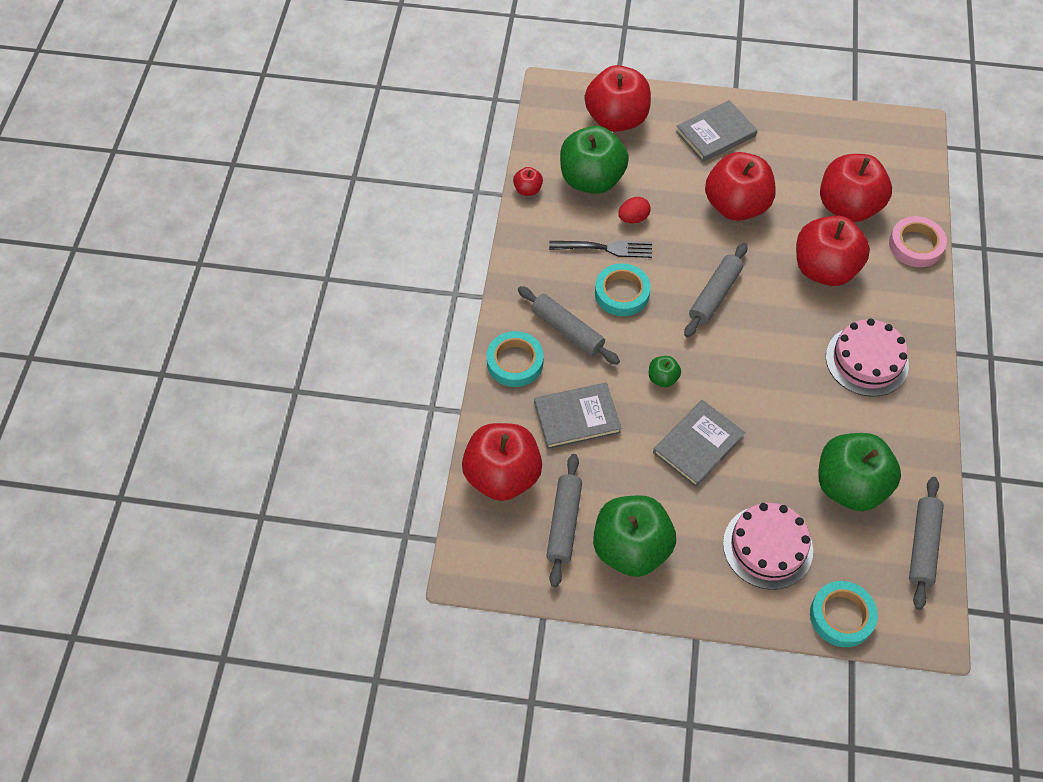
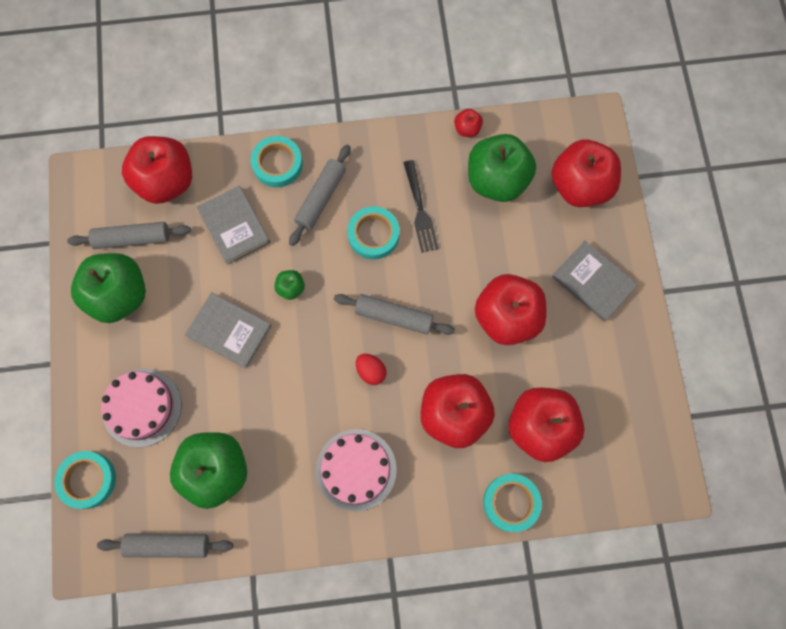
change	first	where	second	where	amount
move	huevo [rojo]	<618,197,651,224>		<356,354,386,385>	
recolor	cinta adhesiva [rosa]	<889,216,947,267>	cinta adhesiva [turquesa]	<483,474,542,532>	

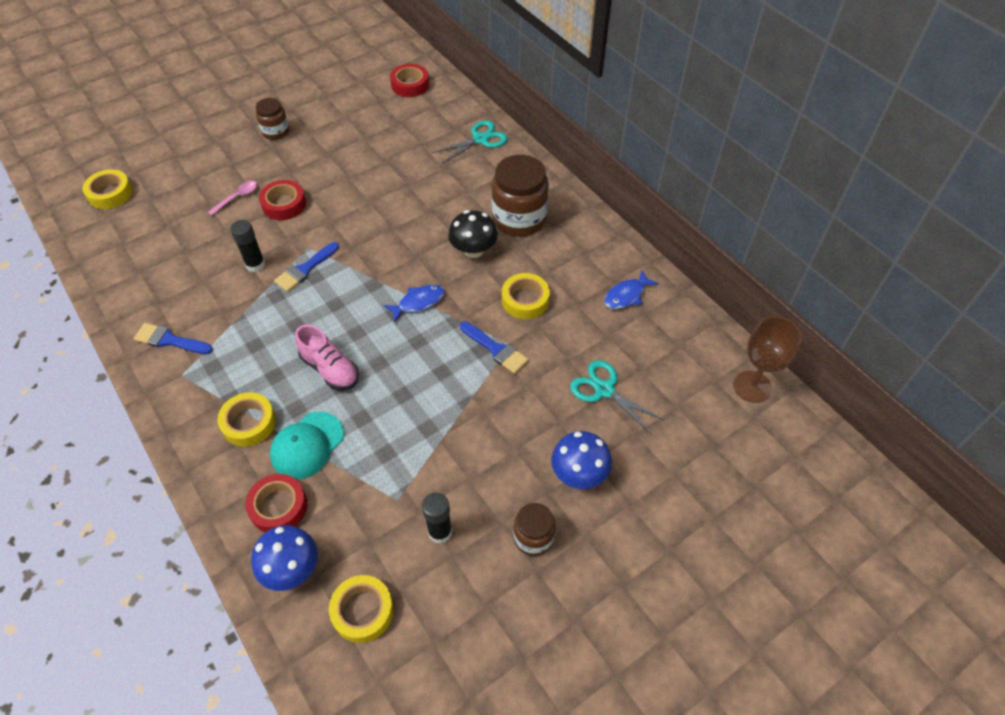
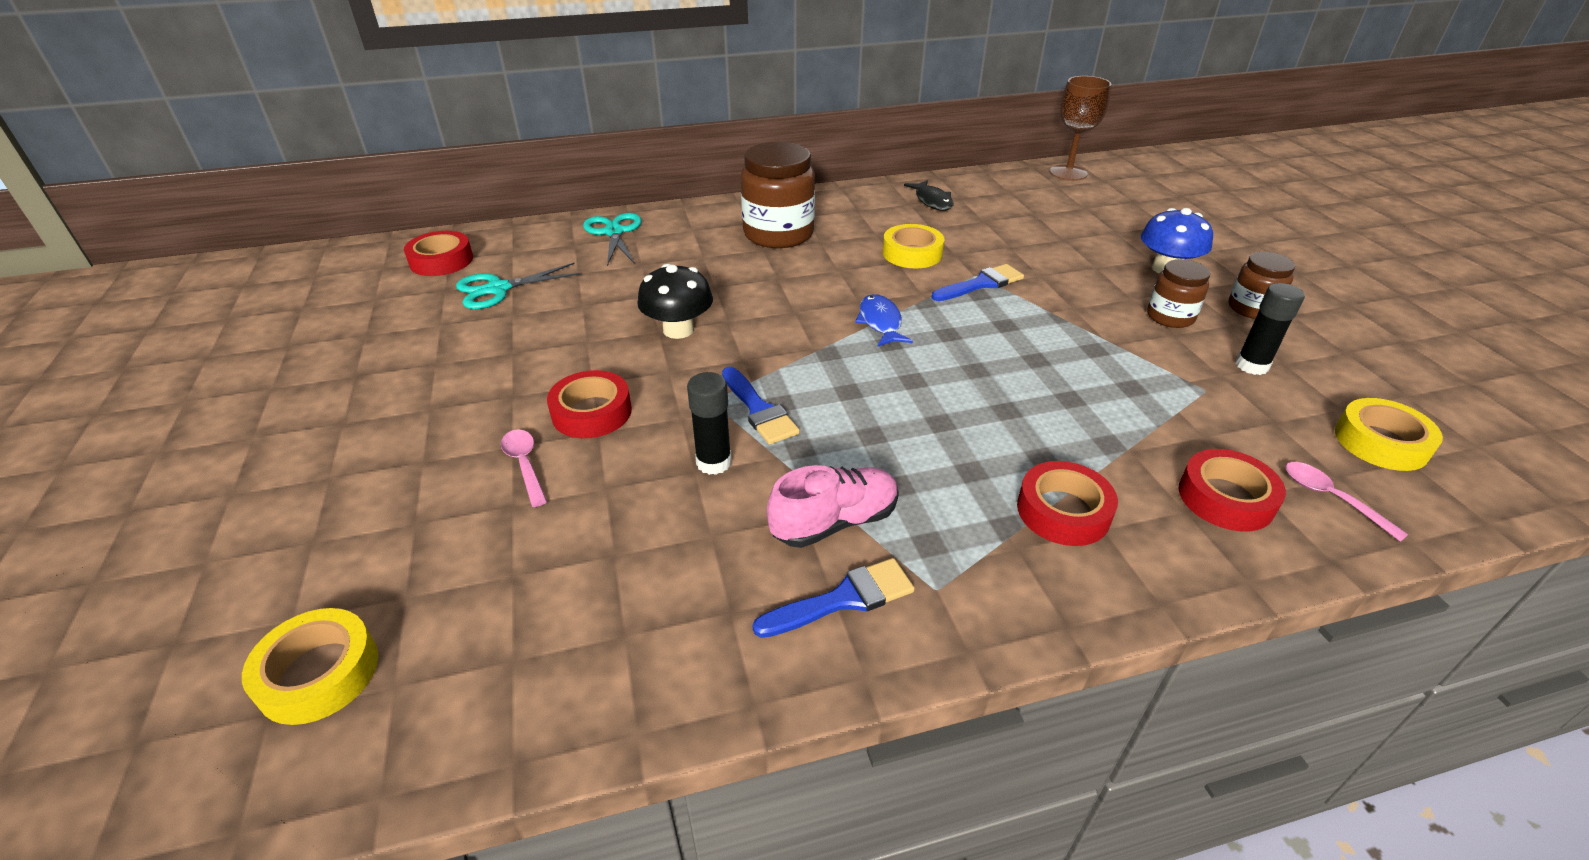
change	first	where	second	where	amount
move	tijeras [turquesa]	<570,360,665,435>		<456,263,582,309>	
move	seta [negro]	<448,210,498,258>		<637,264,713,339>	
rotate	pincel [azul]	<134,323,213,354>		<752,558,915,638>	150 degrees counterclockwise
move	zapato [rosa]	<295,324,359,390>		<767,465,899,548>	
recolor	pez [azul]	<604,270,659,309>	pez [negro]	<904,180,953,210>	
recolor	cinta adhesiva [amarillo]	<218,392,276,447>	cinta adhesiva [rojo]	<1017,461,1118,546>	
move	tarro [marrón]	<256,98,289,140>		<1147,259,1210,328>	
replace	seta [azul]	<251,525,318,591>	cuchara [rosa]	<1286,462,1409,542>	
delete	gorra [turquesa]	<270,412,344,479>			

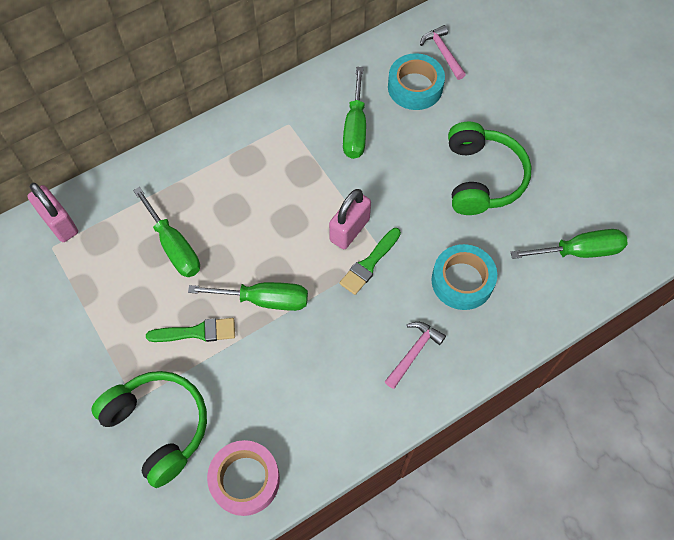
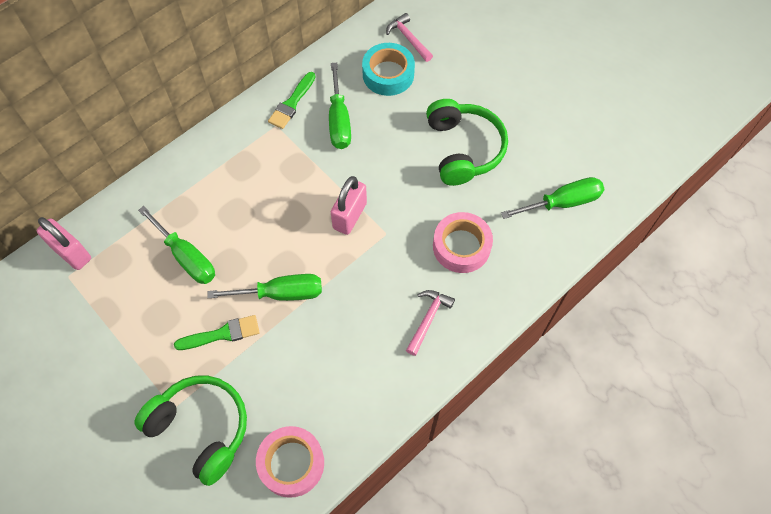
change	first	where	second	where	amount
move	pincel [verde]	<339,228,401,295>		<268,72,315,129>	
recolor	cinta adhesiva [turquesa]	<432,244,497,310>	cinta adhesiva [rosa]	<433,212,493,273>	

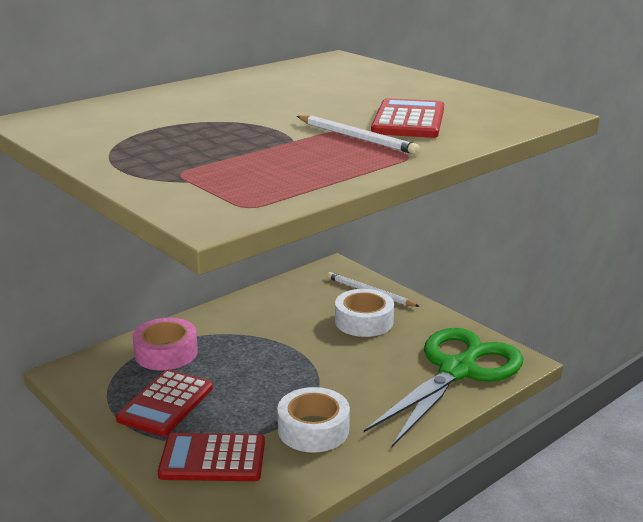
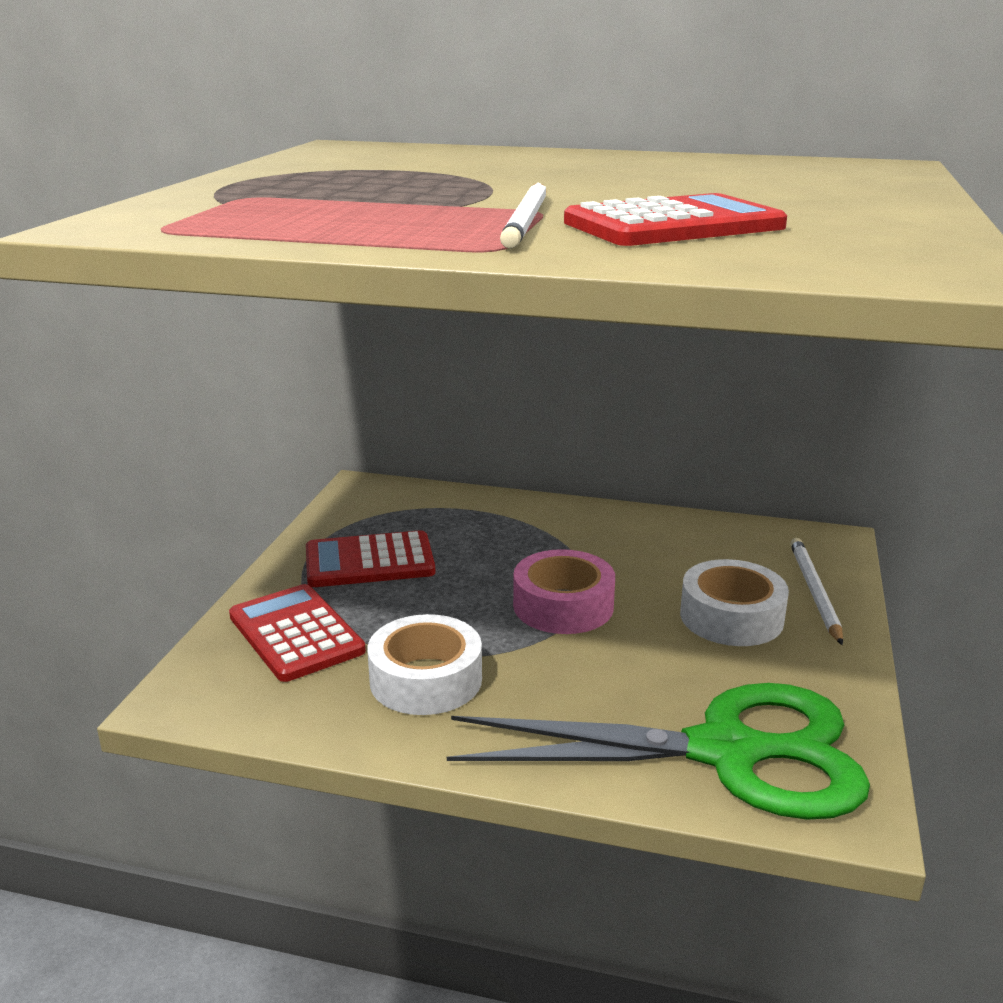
change	first	where	second	where	amount
move	cinta adhesiva [rosa]	<132,318,198,370>		<513,549,615,634>	

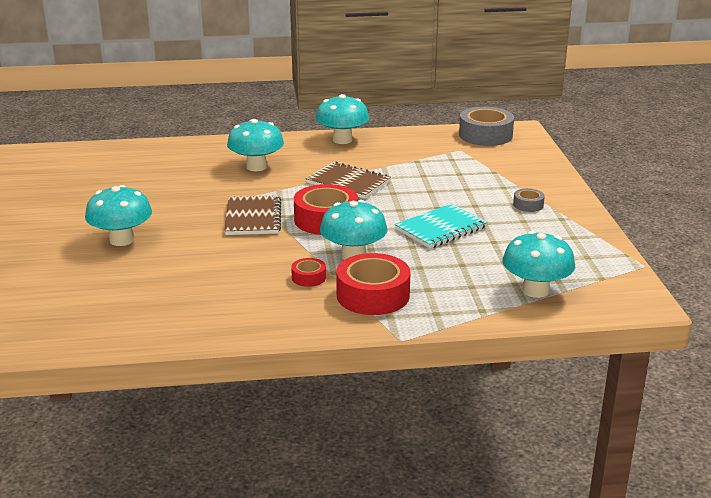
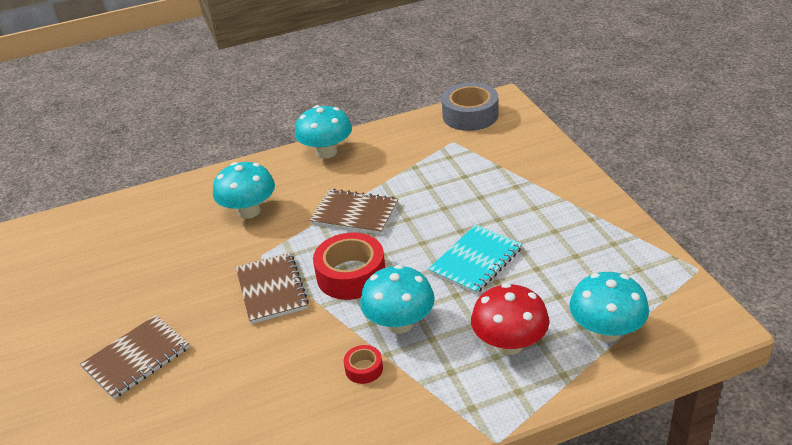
change	first	where	second	where	amount
replace	seta [turquesa]	<85,185,152,246>	cuaderno [marrón]	<80,315,190,399>	
insert			seta [rojo]	<471,283,549,355>	
delete	cinta adhesiva [rojo]	<336,253,410,315>			
delete	cinta adhesiva [gris]	<513,188,545,212>			

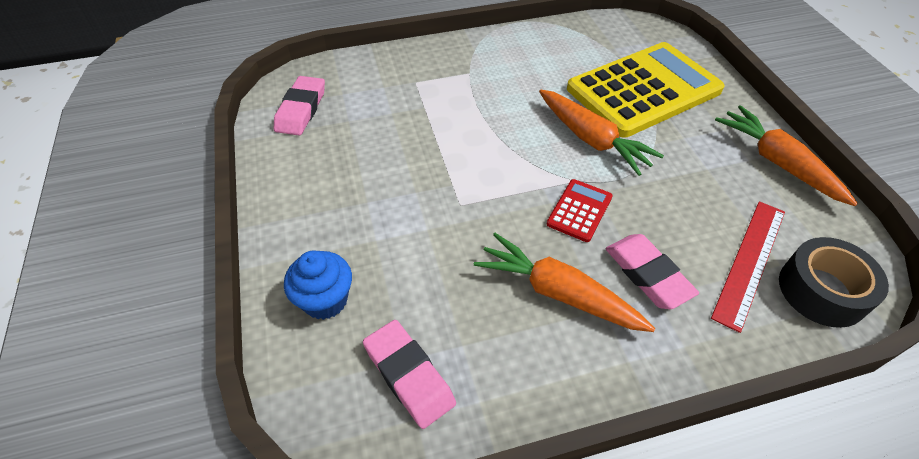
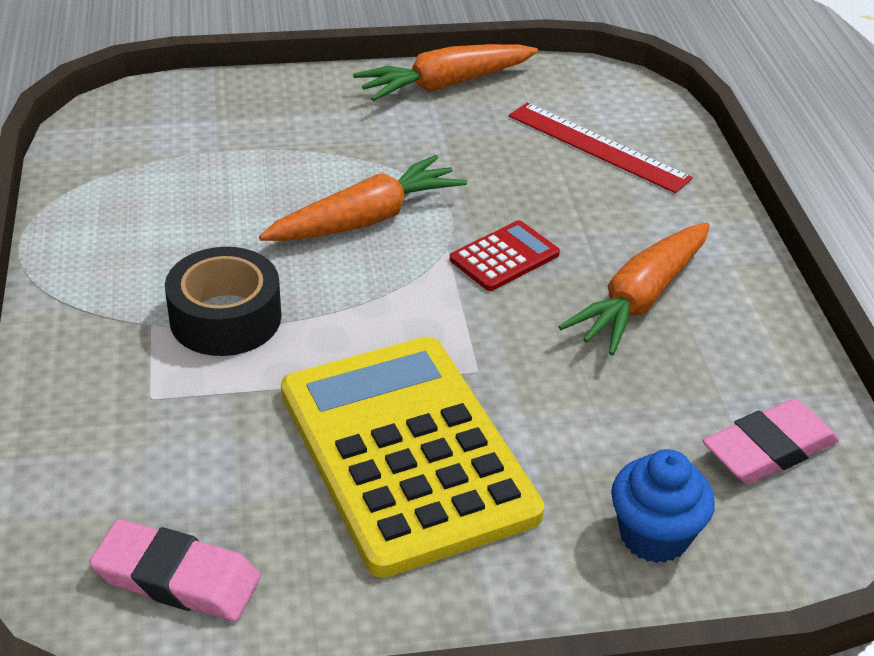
change	first	where	second	where	amount
move	cinta adhesiva [negro]	<779,237,889,328>		<165,247,281,356>	
move	calculadora [amarillo]	<567,42,725,138>		<281,337,544,578>	
rotate	calculadora [rojo]	<547,179,613,242>		<450,220,560,291>	105 degrees clockwise
delete	goma de borrar [rosa]	<605,234,699,309>			

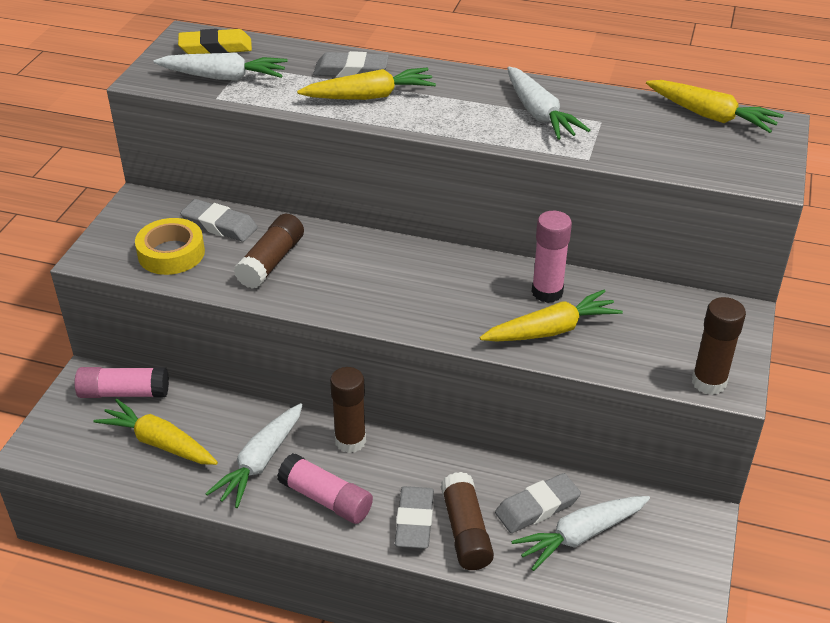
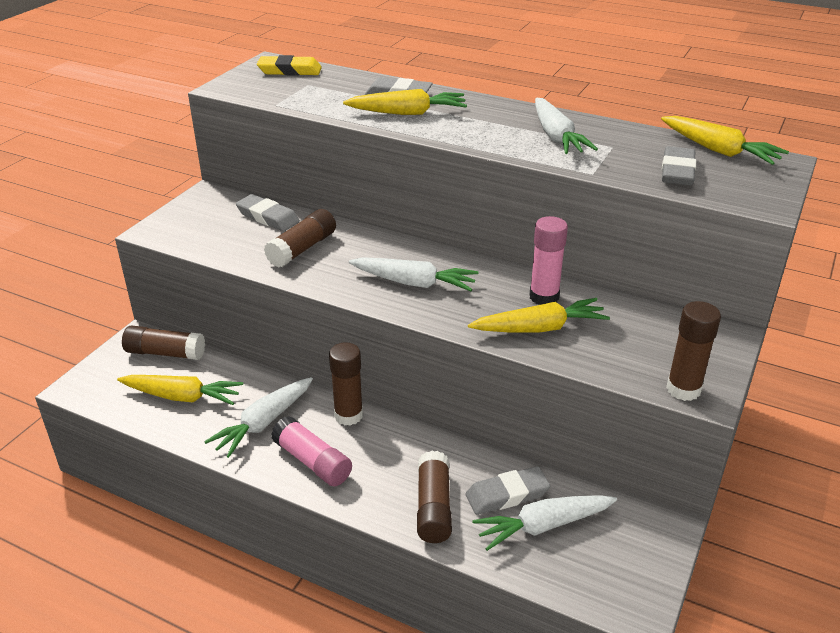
change	first	where	second	where	amount
rotate	zanahoria [amarillo]	<94,399,218,465>		<117,375,243,405>	150 degrees clockwise
recolor	barra de pegamento [rosa]	<75,367,169,398>	barra de pegamento [marrón]	<122,325,205,360>	
move	zanahoria [blanco]	<153,53,288,81>		<349,257,478,291>	
move	goma de borrar [gris]	<395,486,434,549>		<662,146,696,185>	
delete	cinta adhesiva [amarillo]	<135,218,205,275>			

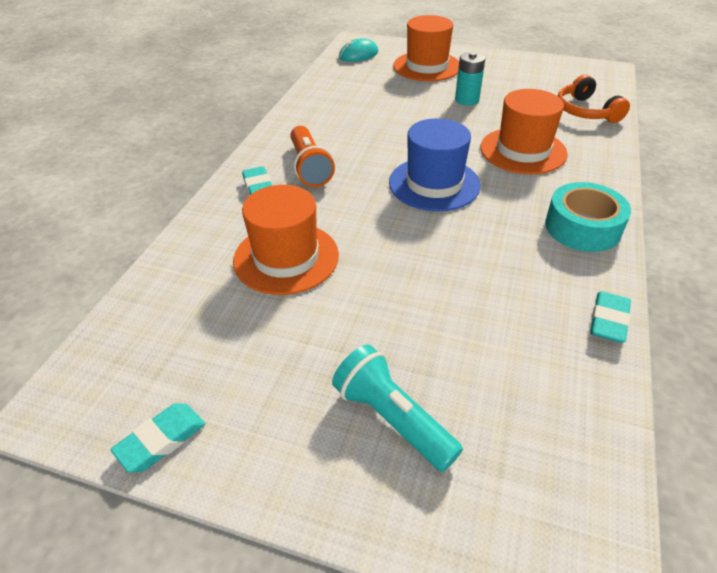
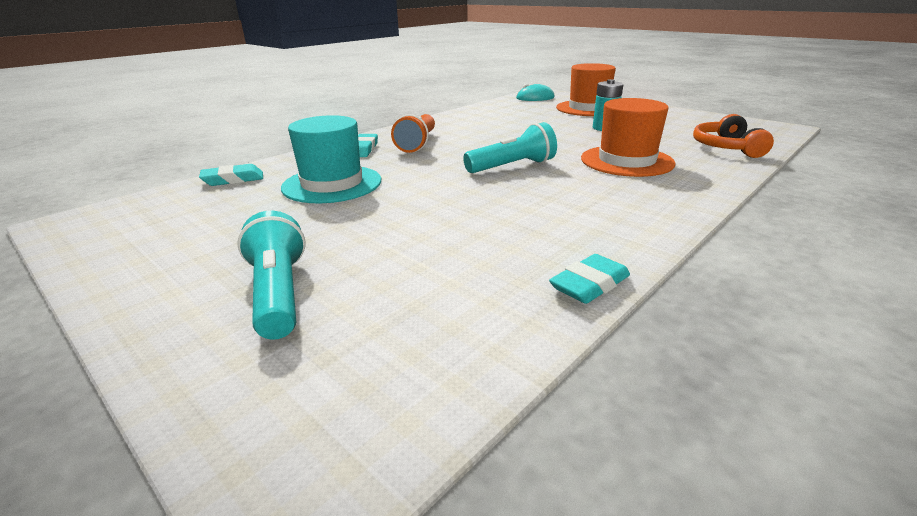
change	first	where	second	where	amount
move	goma de borrar [turquesa]	<110,403,205,473>		<199,164,263,186>	
recolor	sombrero [naranja]	<233,185,339,295>	sombrero [turquesa]	<281,115,381,203>	
replace	sombrero [azul]	<389,118,481,211>	lámpara de mano [turquesa]	<463,122,557,173>	
delete	cinta adhesiva [turquesa]	<545,182,631,252>			

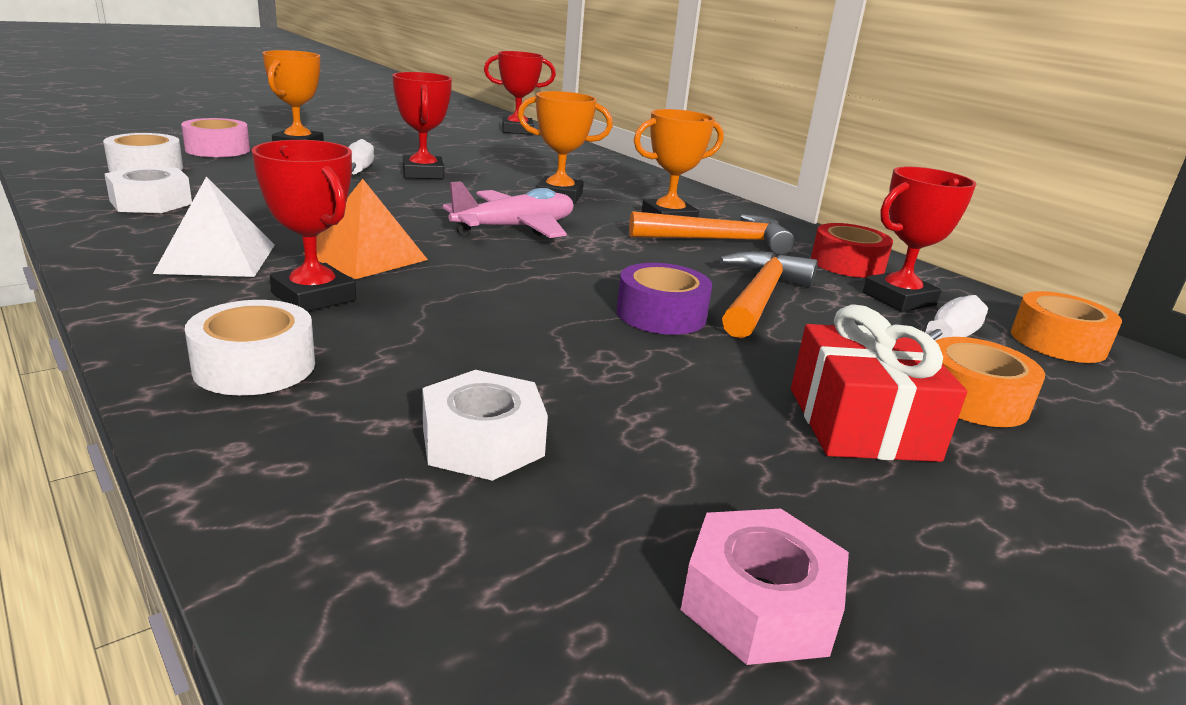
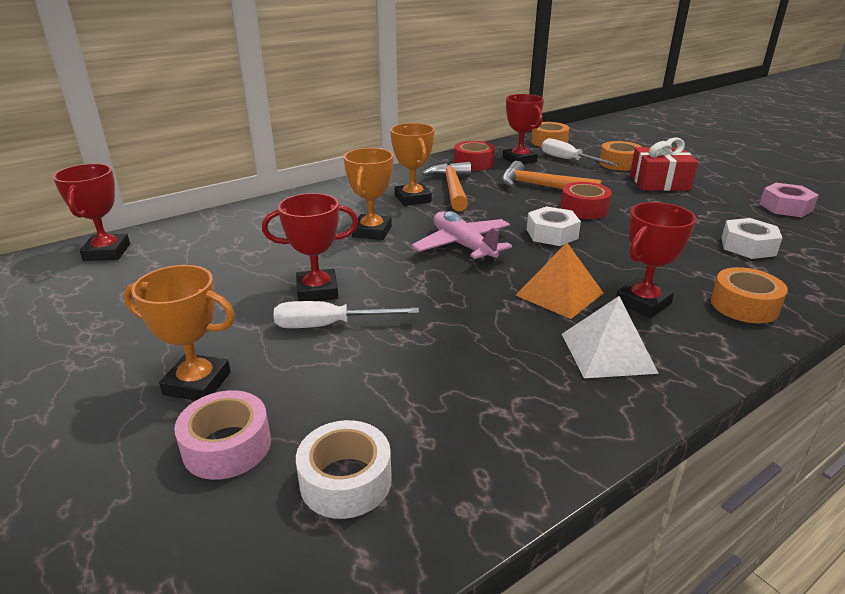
change	first	where	second	where	amount
move	tuerca [blanco]	<104,166,192,213>		<526,206,581,246>	
recolor	cinta adhesiva [morado]	<617,263,712,335>	cinta adhesiva [rojo]	<560,182,612,219>	
recolor	cinta adhesiva [blanco]	<185,300,315,396>	cinta adhesiva [naranja]	<711,267,788,323>	

